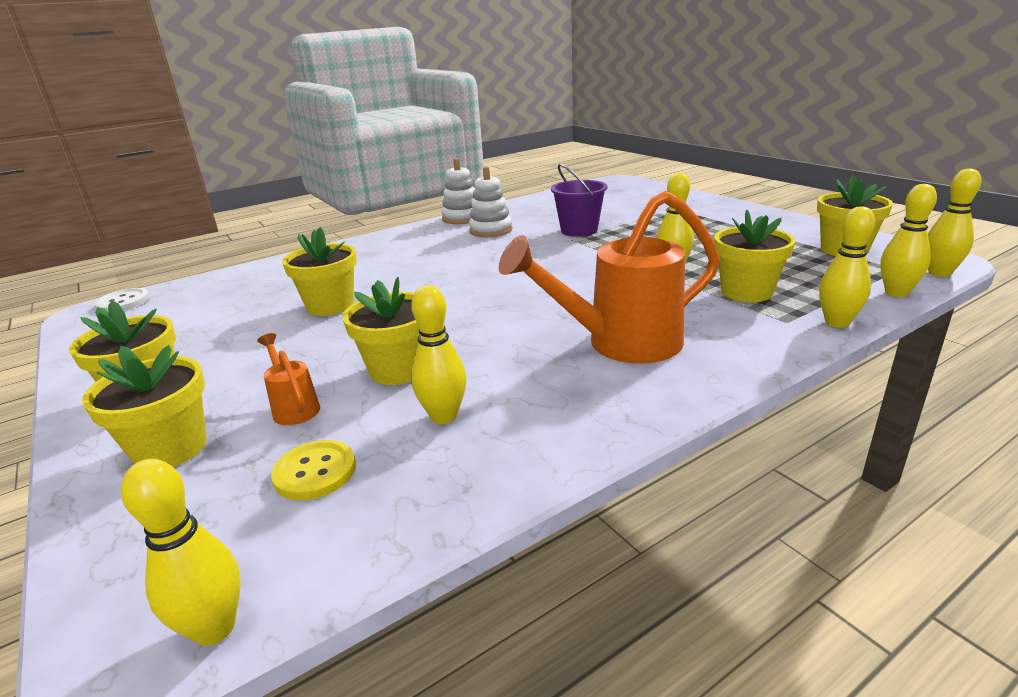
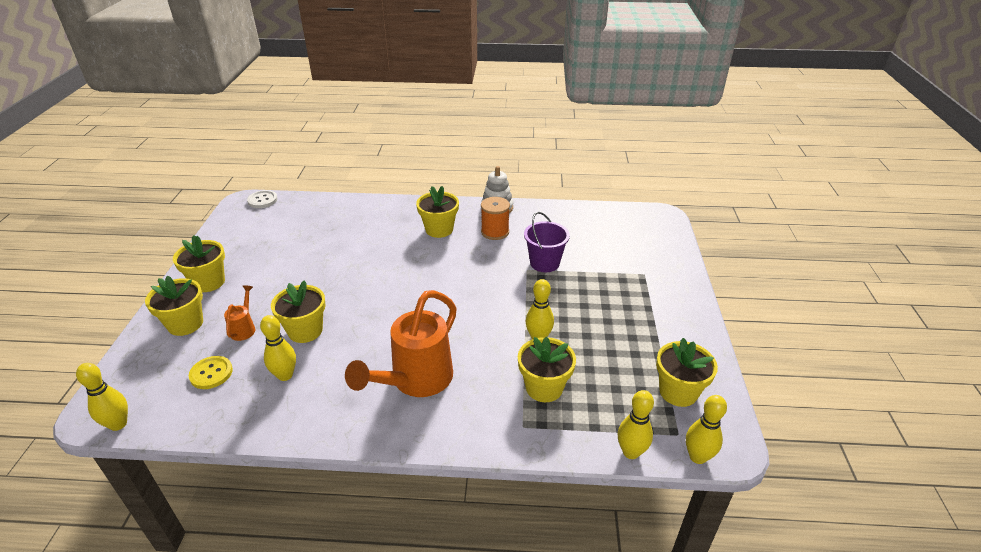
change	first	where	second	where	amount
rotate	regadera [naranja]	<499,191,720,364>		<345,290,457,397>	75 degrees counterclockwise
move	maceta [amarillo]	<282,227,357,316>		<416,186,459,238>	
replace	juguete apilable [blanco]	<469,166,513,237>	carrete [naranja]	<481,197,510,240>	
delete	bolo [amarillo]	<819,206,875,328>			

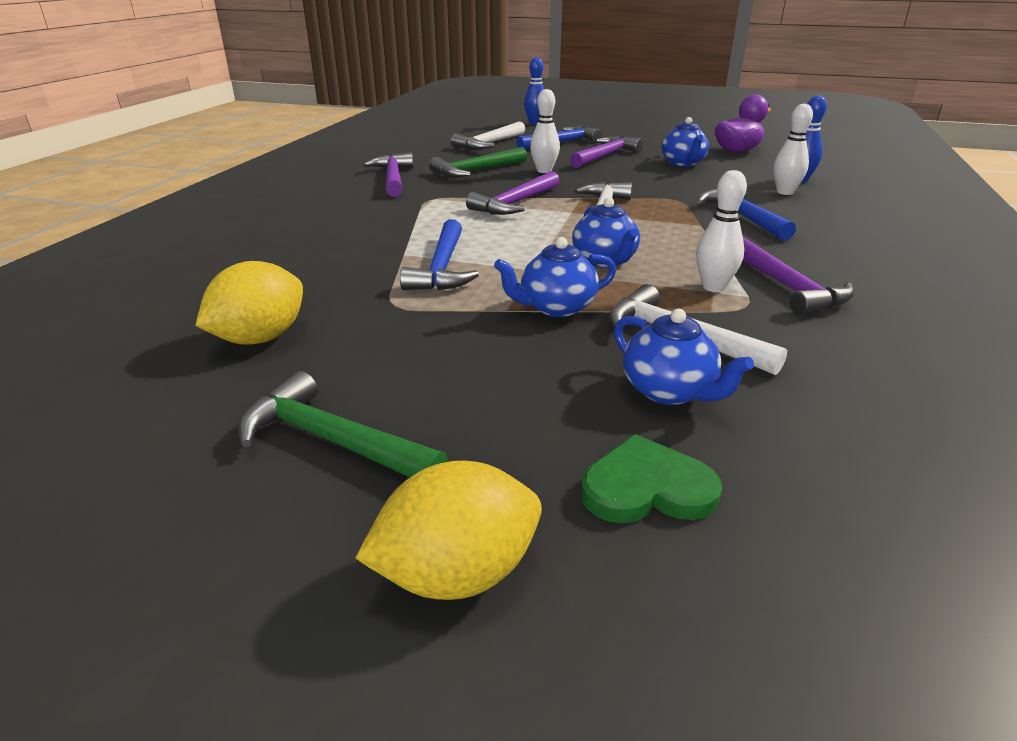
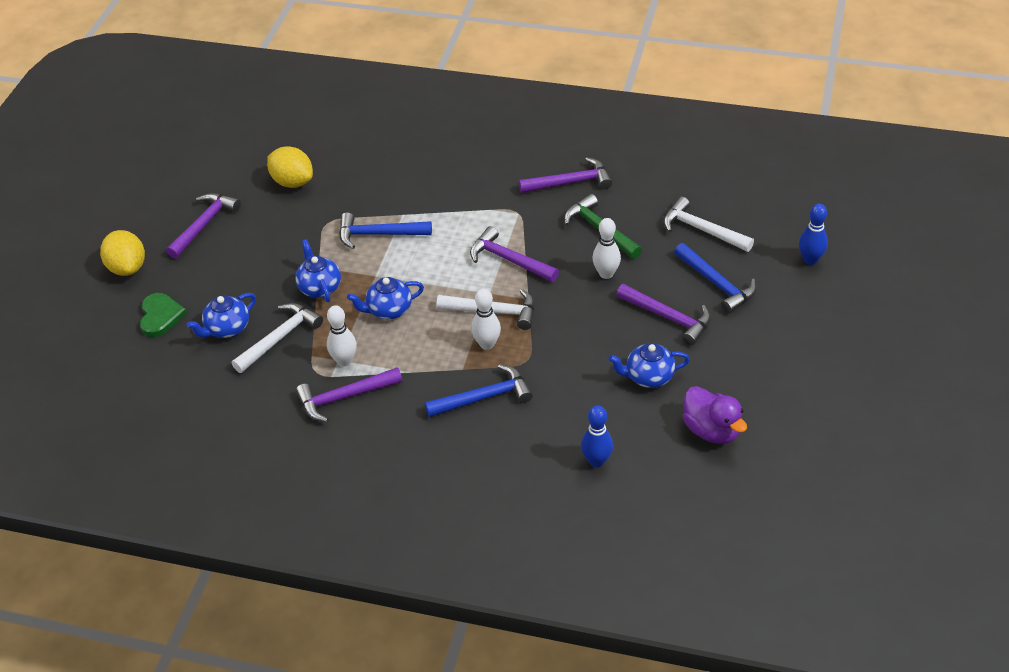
change	first	where	second	where	amount
recolor	martillo [verde]	<239,371,448,477>	martillo [morado]	<166,193,241,259>	
move	bolo [blanco]	<773,104,813,195>		<471,289,501,350>	

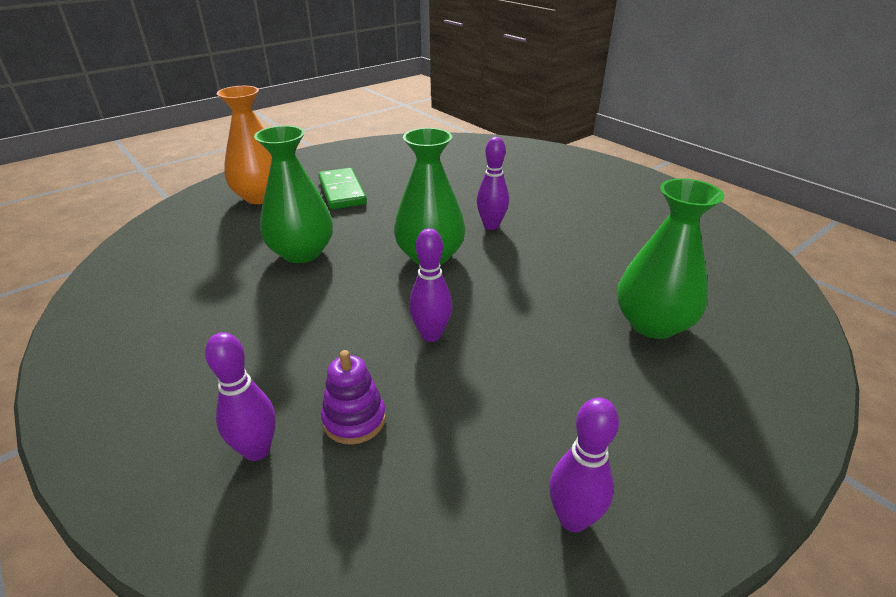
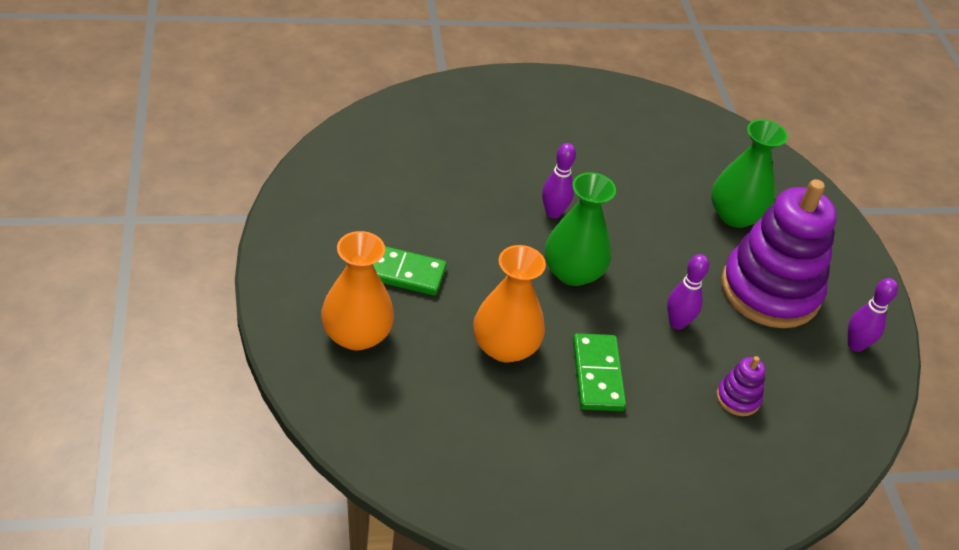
change	first	where	second	where	amount
recolor	florero [verde]	<254,126,333,263>	florero [naranja]	<473,245,546,363>	
insert			ficha de dominó [verde]	<573,333,626,411>	
insert			juguete apilable [morado]	<721,179,837,328>	
delete	bolo [morado]	<205,332,276,461>			

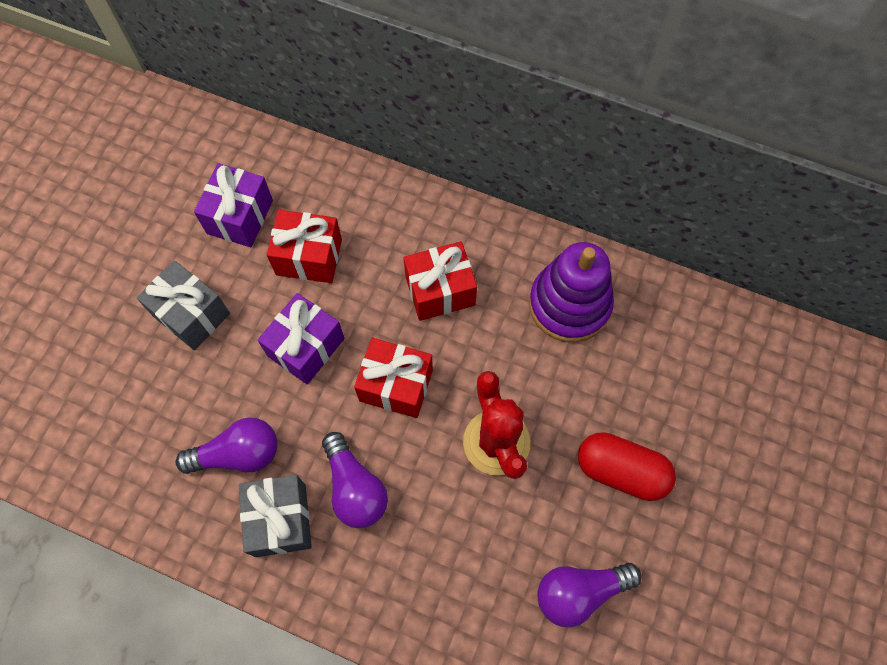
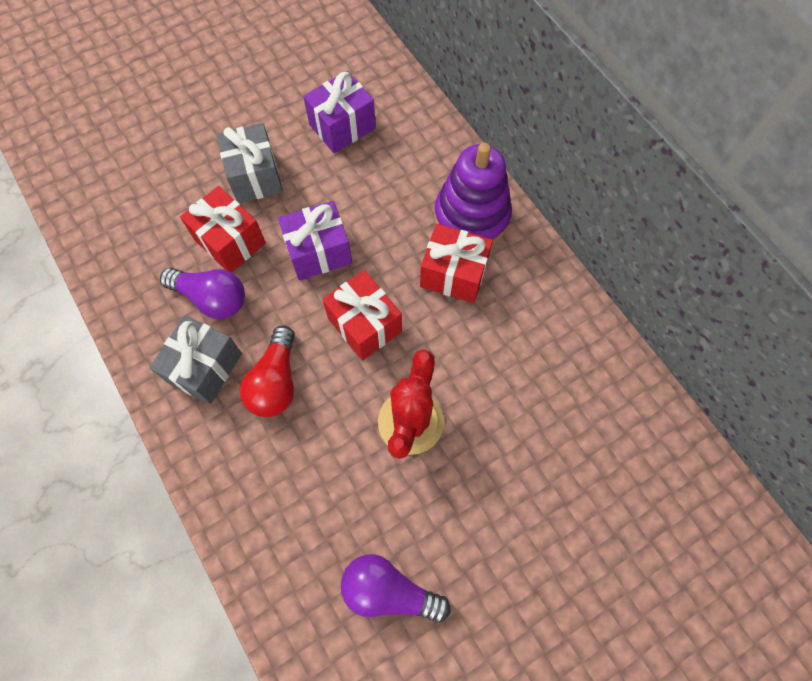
change	first	where	second	where	amount
move	regalo [rojo]	<267,210,342,283>		<180,186,266,272>	
recolor	bombilla [morado]	<322,432,388,528>	bombilla [rojo]	<240,325,295,417>	
move	juguete apilable [morado]	<529,242,614,342>		<434,143,512,245>	
delete	cápsula [rojo]	<578,432,676,501>			

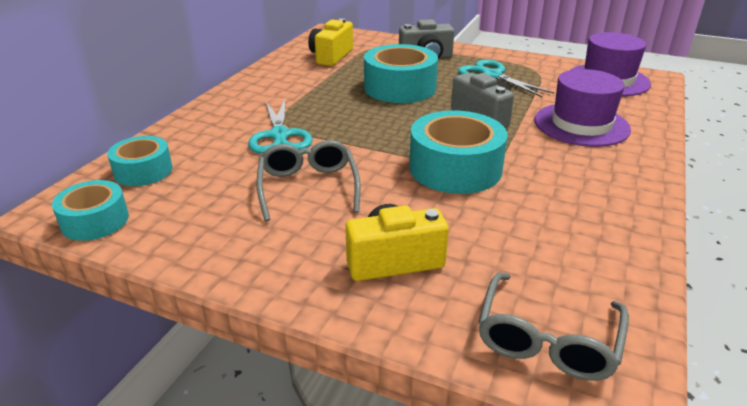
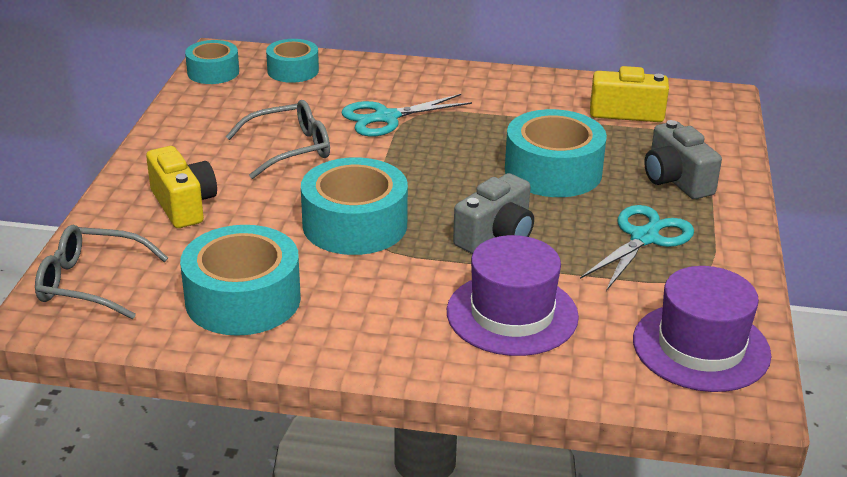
change	first	where	second	where	amount
insert			cinta adhesiva [turquesa]	<180,225,301,336>	

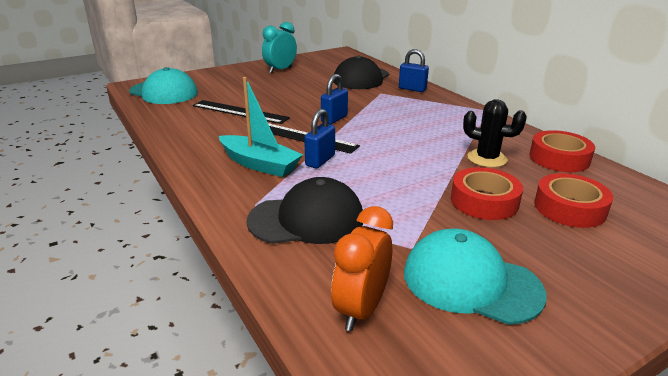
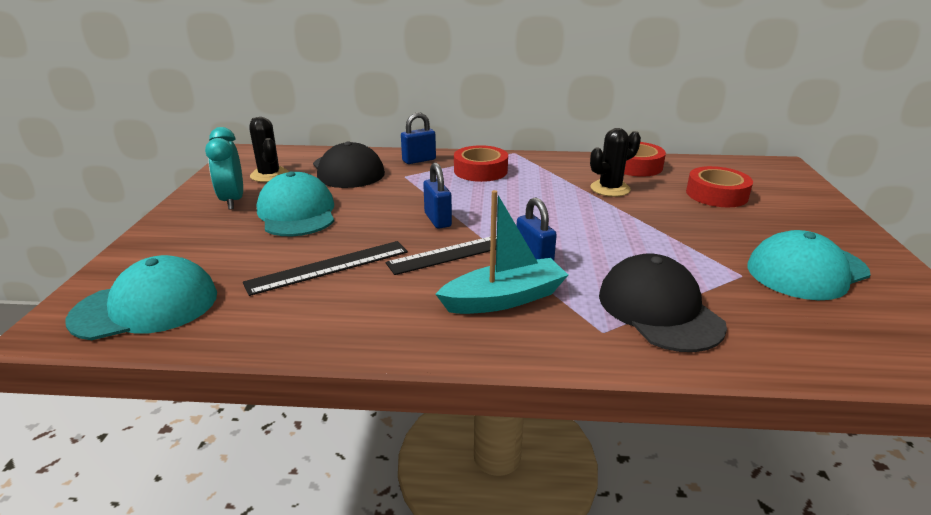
change	first	where	second	where	amount
insert			cactus [negro]	<249,117,289,182>	
insert			gorra [turquesa]	<257,172,334,237>	
move	cinta adhesiva [rojo]	<451,167,523,220>		<454,145,508,182>	
rotate	gorra [negro]	<247,177,363,244>		<599,253,727,352>	45 degrees counterclockwise
delete	despertador [naranja]	<331,206,393,331>			

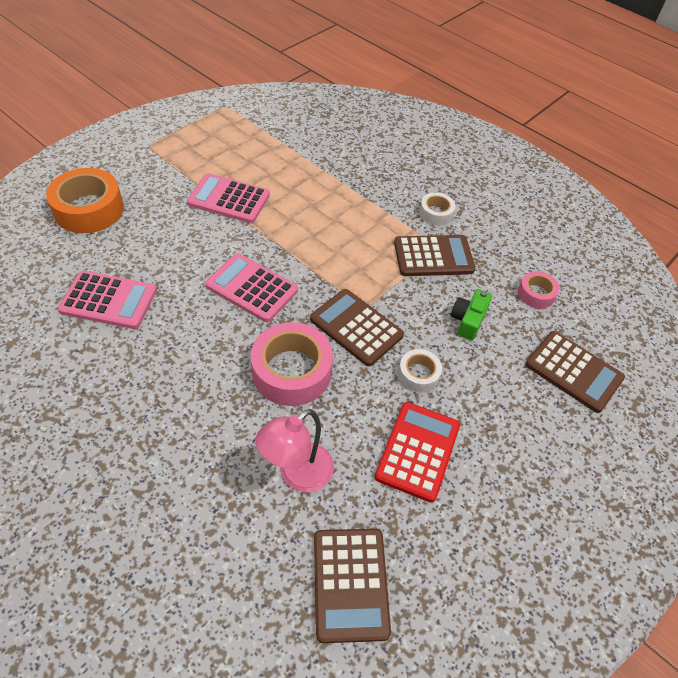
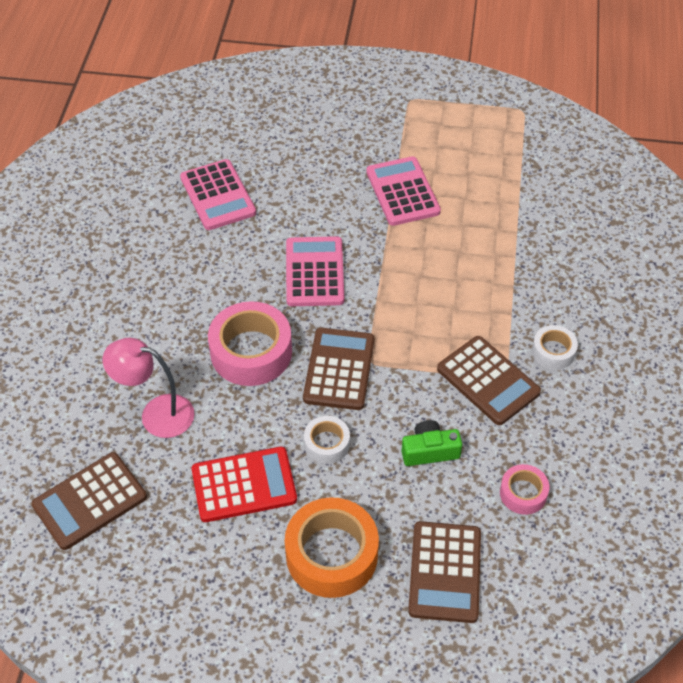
change	first	where	second	where	amount
move	cinta adhesiva [naranja]	<46,168,124,233>		<285,497,379,598>	

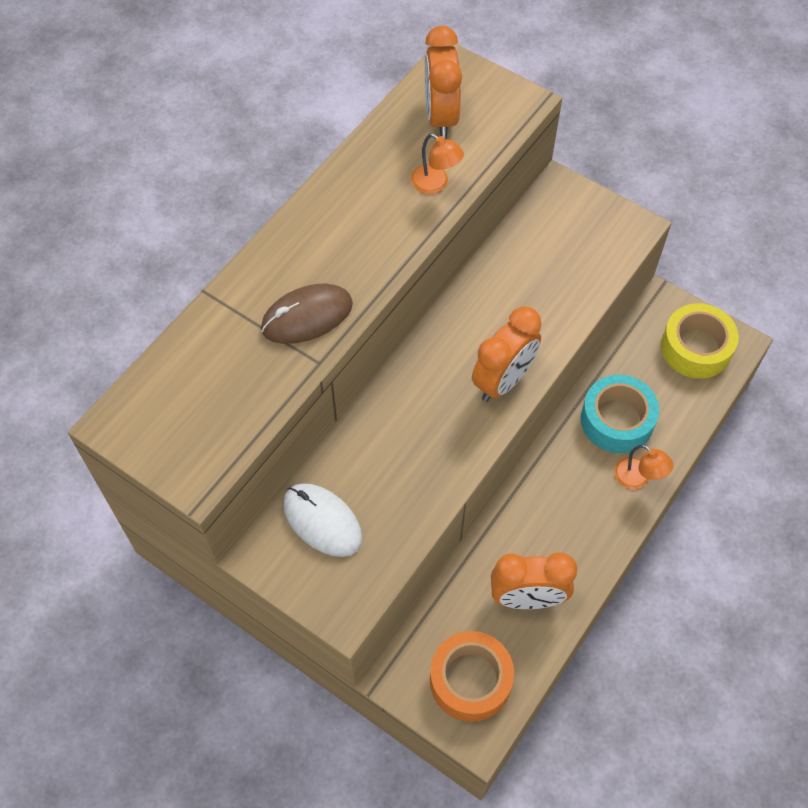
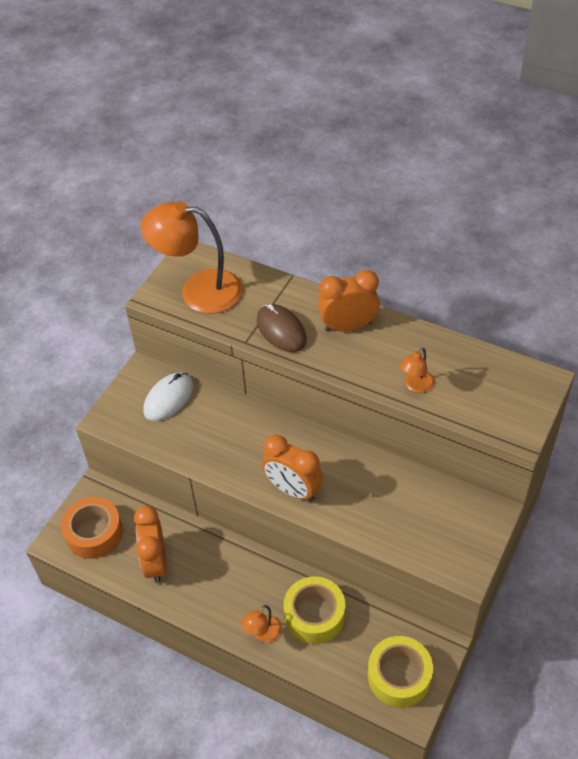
change	first	where	second	where	amount
insert			lámpara [naranja]	<140,201,243,314>	
recolor	cinta adhesiva [turquesa]	<581,375,659,453>	cinta adhesiva [amarillo]	<284,576,345,644>	
move	despertador [naranja]	<425,26,462,139>		<318,270,380,332>	

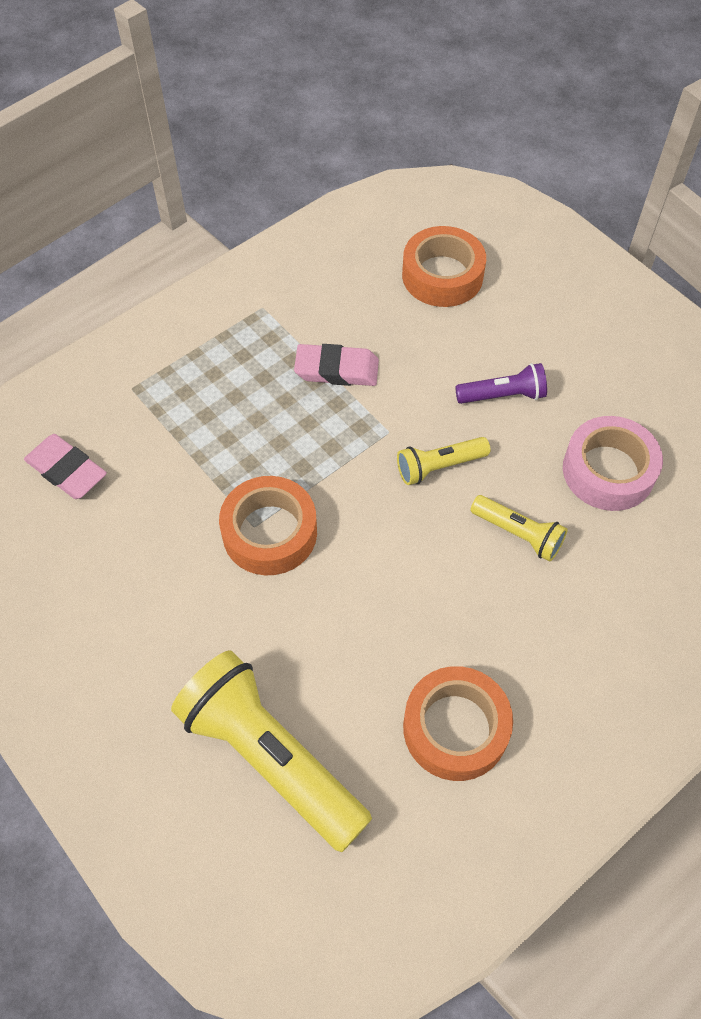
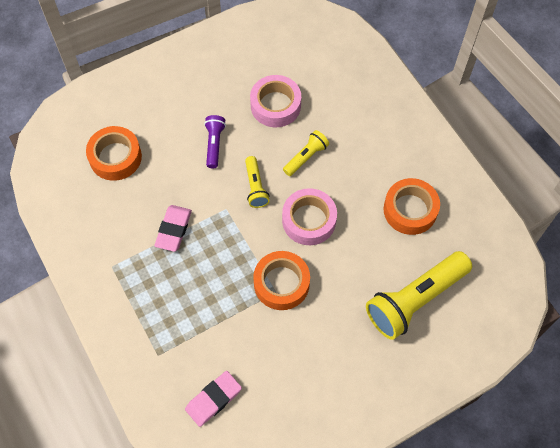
change	first	where	second	where	amount
insert			cinta adhesiva [rosa]	<282,188,337,245>	

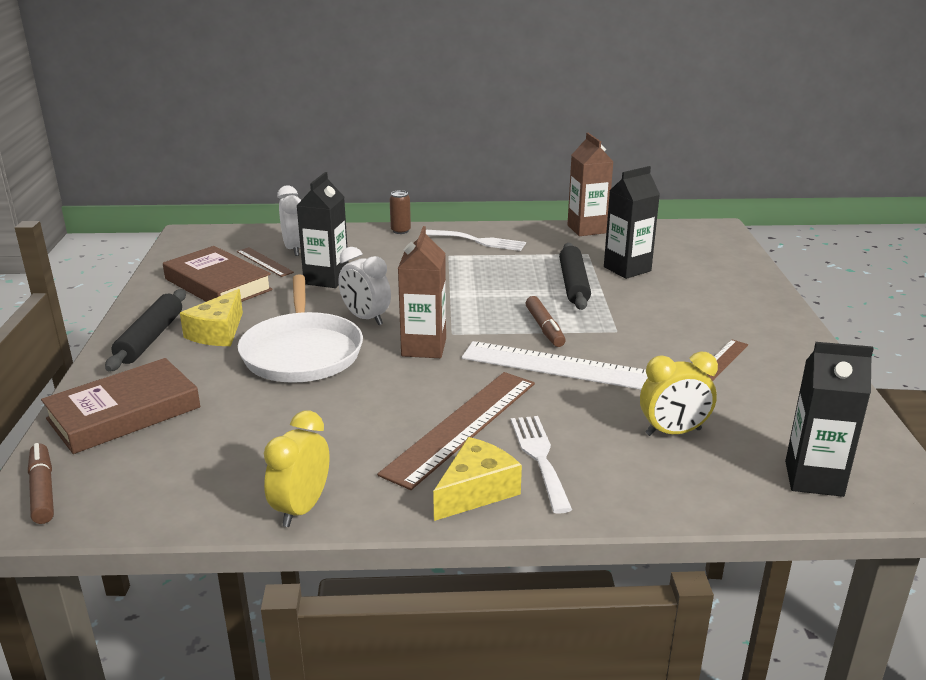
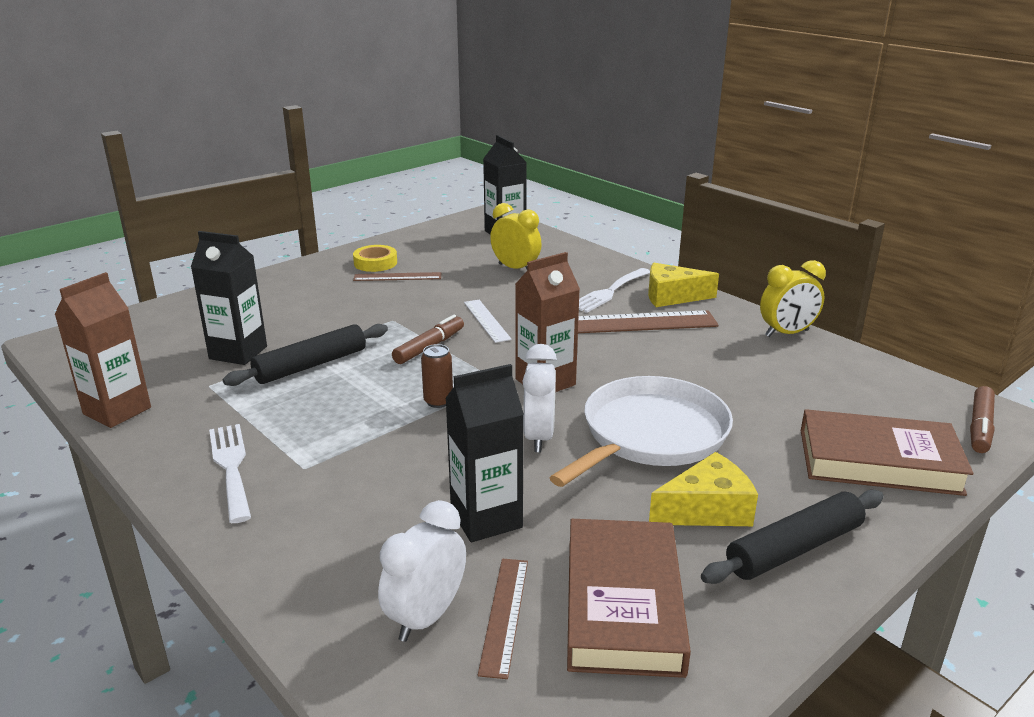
change	first	where	second	where	amount
insert			cinta adhesiva [amarillo]	<353,245,397,272>	
move	lata [marrón]	<390,190,411,234>		<421,344,453,408>	
resize	regla [blanco]	<462,341,648,390>		<464,300,512,343>	x0.52

